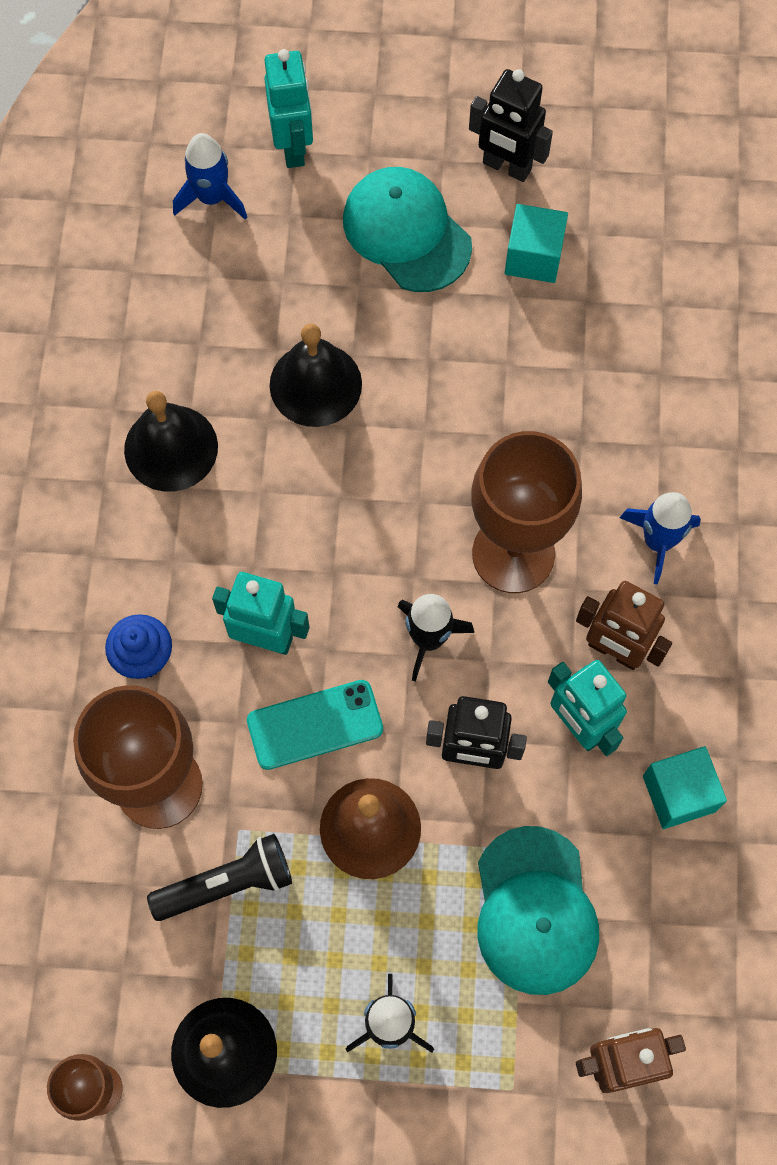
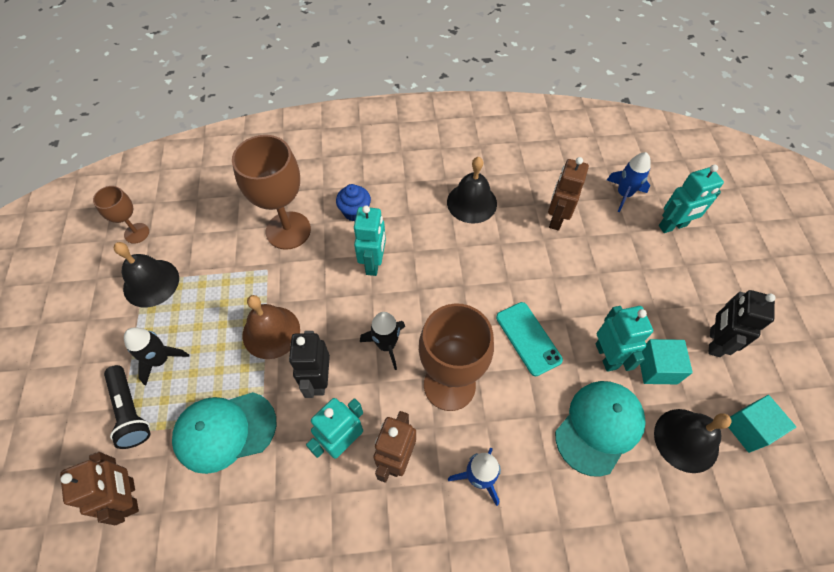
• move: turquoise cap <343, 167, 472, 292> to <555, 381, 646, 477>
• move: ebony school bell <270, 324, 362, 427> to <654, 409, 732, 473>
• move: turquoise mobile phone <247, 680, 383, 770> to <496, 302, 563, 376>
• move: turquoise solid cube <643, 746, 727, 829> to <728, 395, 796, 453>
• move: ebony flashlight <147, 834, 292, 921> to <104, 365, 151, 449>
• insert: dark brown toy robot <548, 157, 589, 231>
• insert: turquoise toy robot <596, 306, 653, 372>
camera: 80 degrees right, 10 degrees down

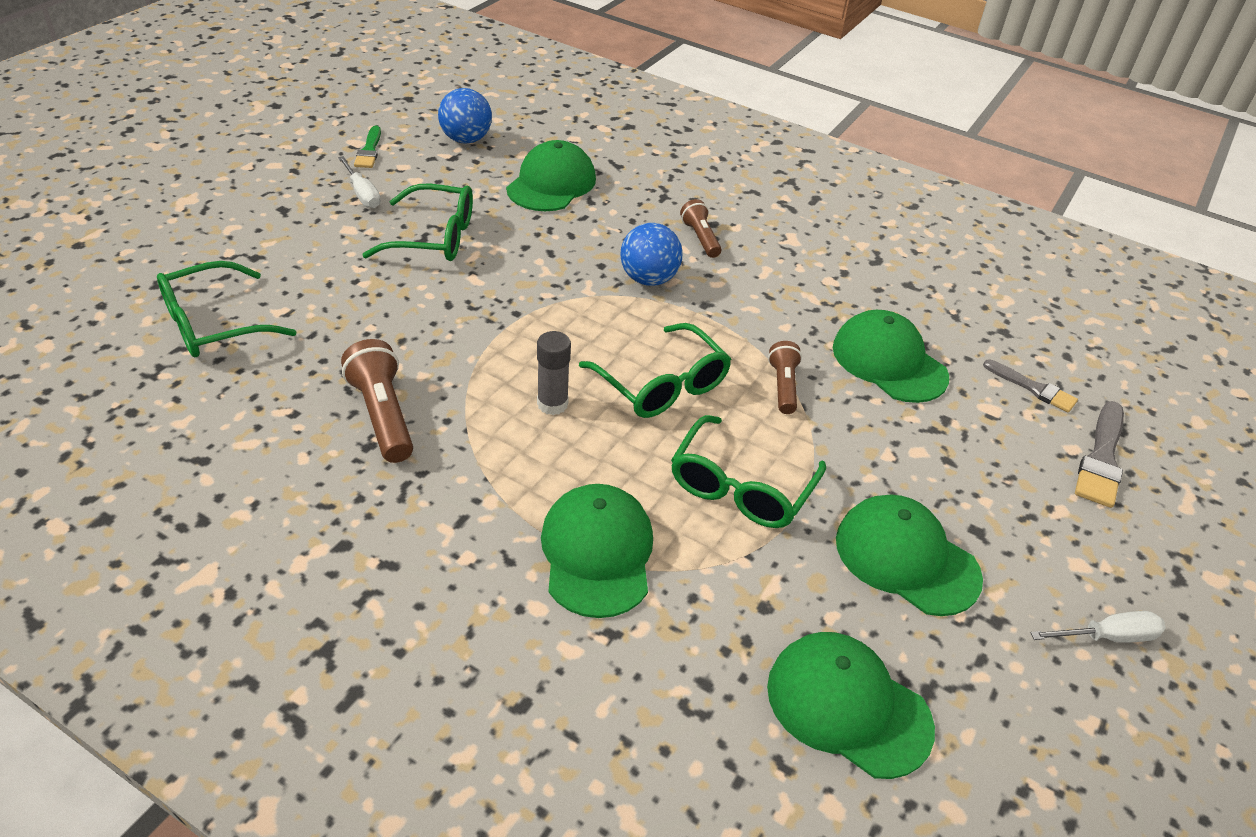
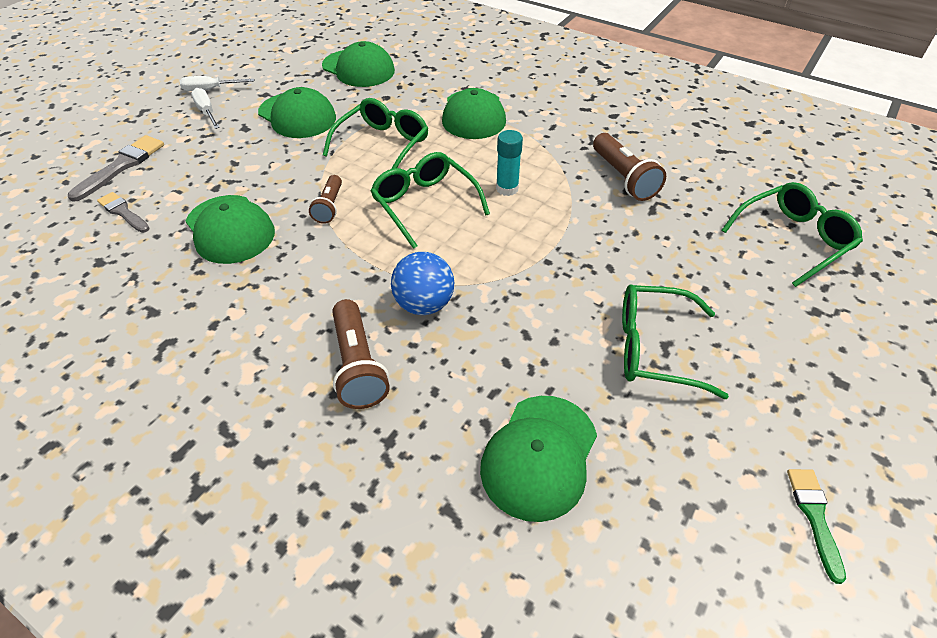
• delete: blue play ball <438, 88, 492, 144>
• move: pure white hand screwdriver <338, 156, 381, 208> to <191, 88, 220, 129>
• resize: dark brown flashlight <680, 199, 721, 258> = <332, 299, 390, 409> x1.57
• recolor: gray glue stick <537, 331, 571, 415> to turquoise glue stick <496, 130, 523, 196>
camera: 175 degrees left, 5 degrees up

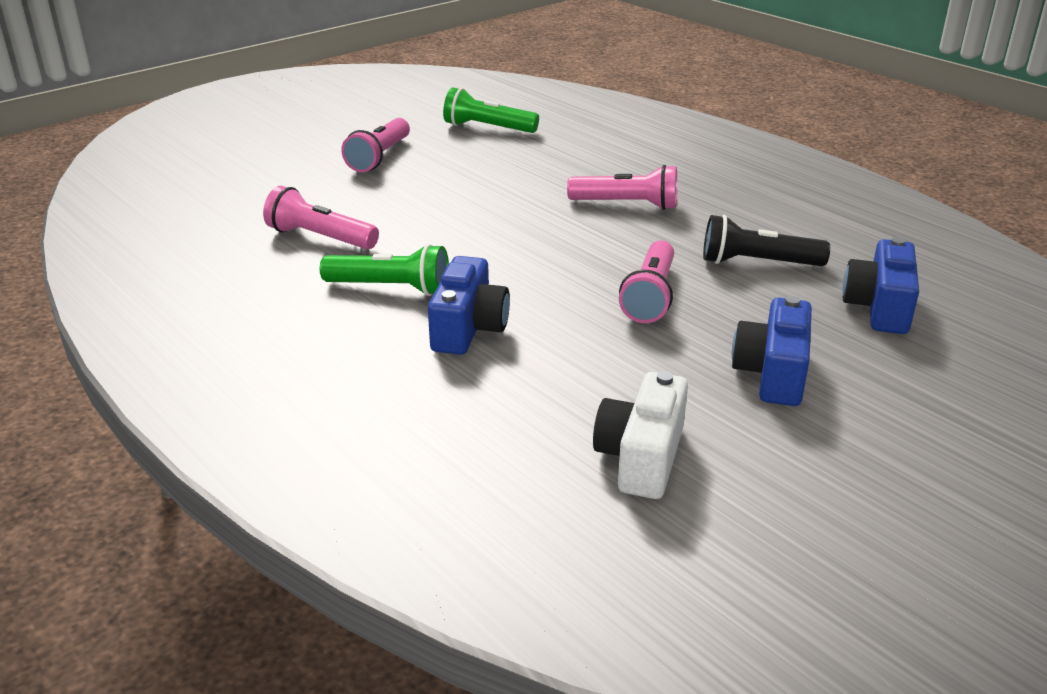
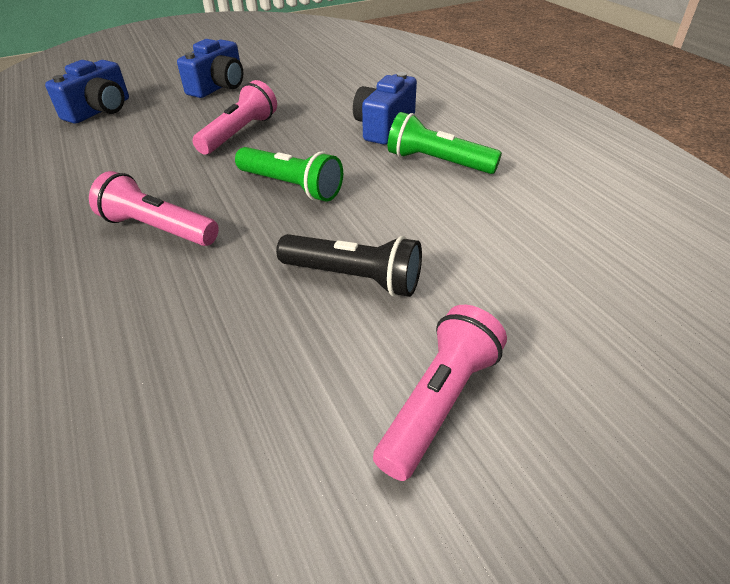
• move: emerald flashlight <443, 87, 539, 133> to <235, 147, 343, 202>
• delete: rosy flashlight <263, 186, 379, 249>
• move: ebony flashlight <703, 215, 830, 266> to <276, 234, 422, 297>
• delete: pure white photo camera <593, 371, 688, 499>
camera: 165 degrees left, 10 degrees up

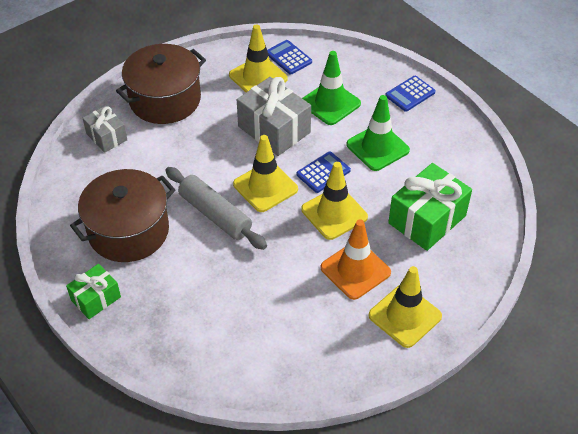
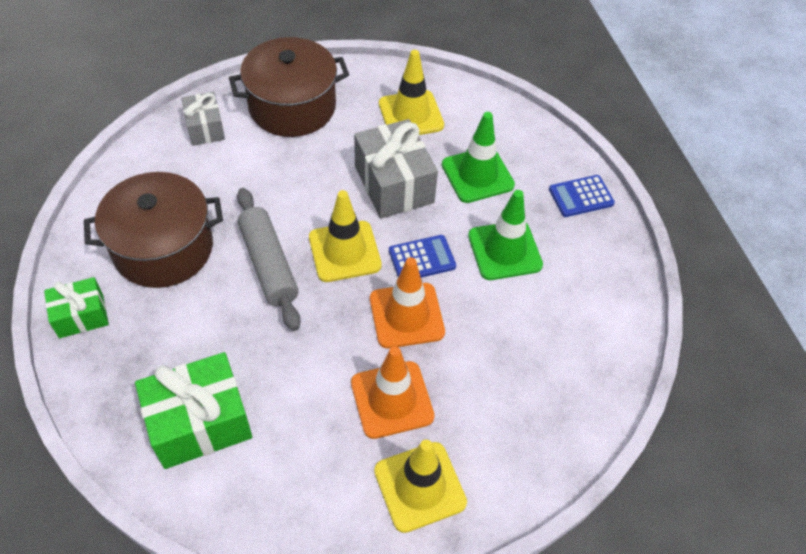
• delete: blue pocket calculator <267, 40, 312, 75>
• recolor: golden road cone <301, 162, 368, 240> to orange-coloured road cone <370, 257, 445, 348>
• move: emerald wrapped gift <388, 163, 472, 251> to <135, 352, 252, 469>
camera: 20 degrees right, 5 degrees up

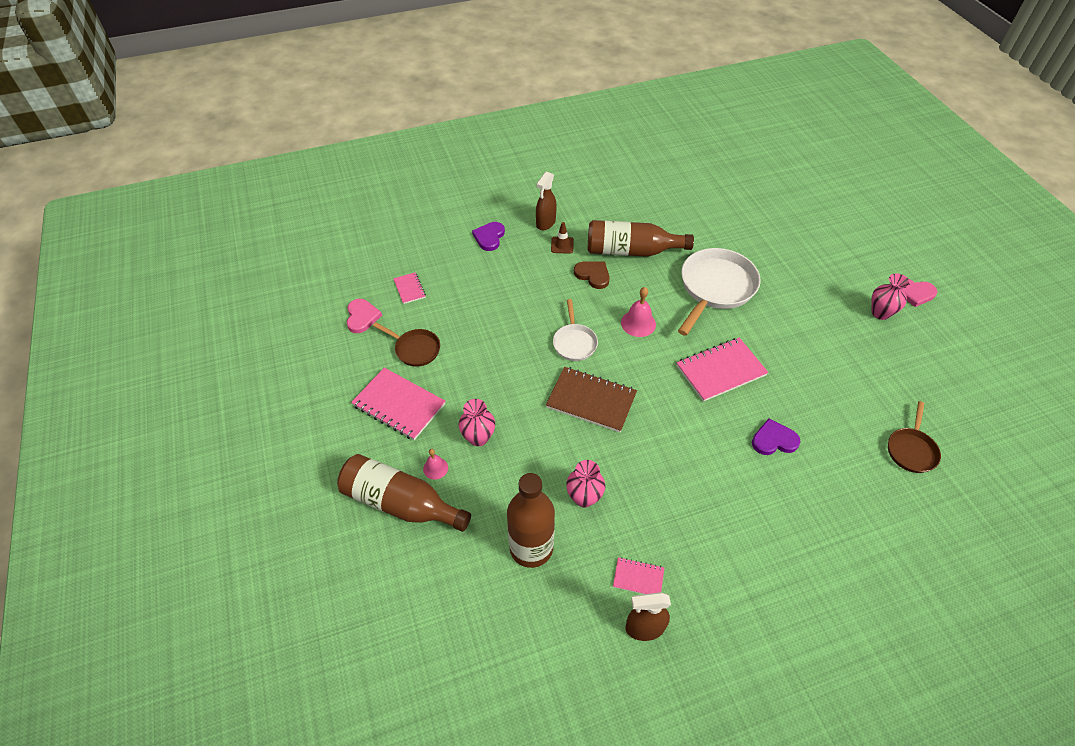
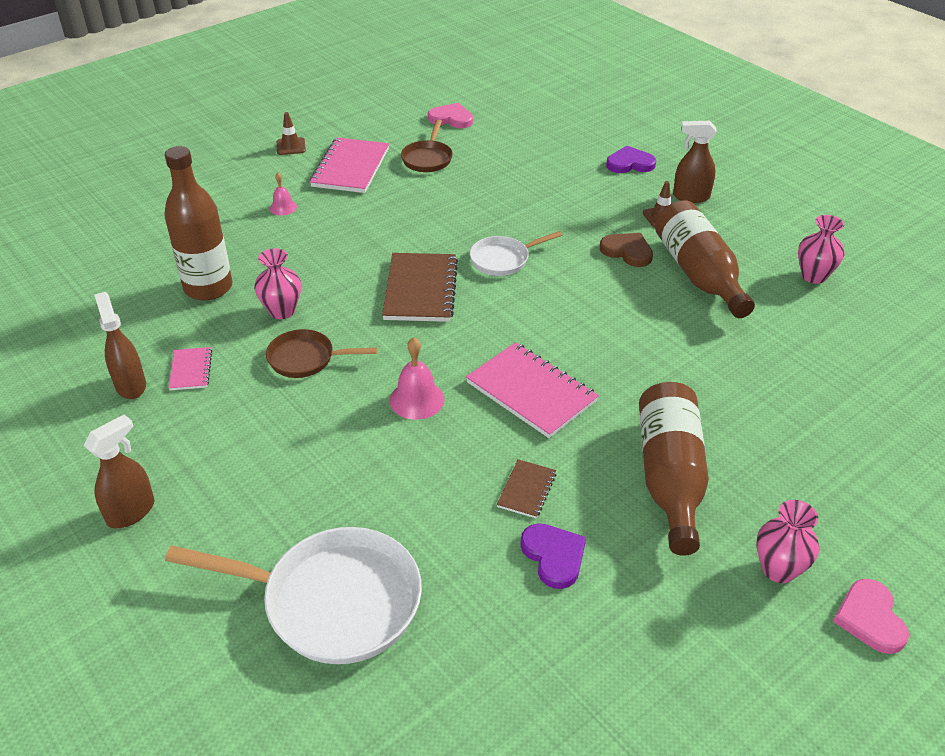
• move: pure white pan <678, 248, 761, 336> to <165, 527, 422, 664>
• rotate: dark brown love heart <574, 261, 610, 289> = <600, 233, 653, 267> 75 degrees counterclockwise
• delete: rosy exercise book <393, 272, 426, 304>
• move: rosy school bell <621, 287, 656, 337> to <390, 337, 444, 420>
• rotate: rosy love heart <346, 299, 382, 333> = <428, 103, 473, 128> 135 degrees counterclockwise
• move: rosy tall vase <458, 399, 495, 446> to <798, 215, 845, 284>
• move: dark brown pan <888, 401, 941, 473> to <266, 329, 377, 378>
• move: purple love heart <752, 418, 800, 455> to <520, 523, 586, 589>
• move: dark brown bottle <337, 454, 471, 532> to <639, 382, 709, 556>
• insert: dark brown road cone <277, 112, 306, 155>
• insert: dark brown spray bottle <83, 414, 155, 528>
• insert: dark brown exercise book <497, 459, 556, 518>
camera: 70 degrees right, 10 degrees down

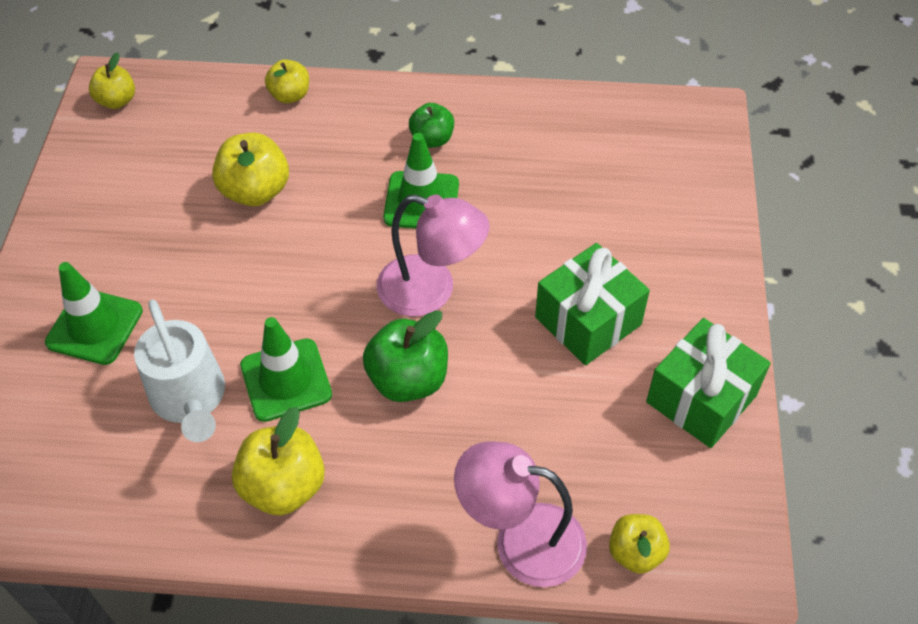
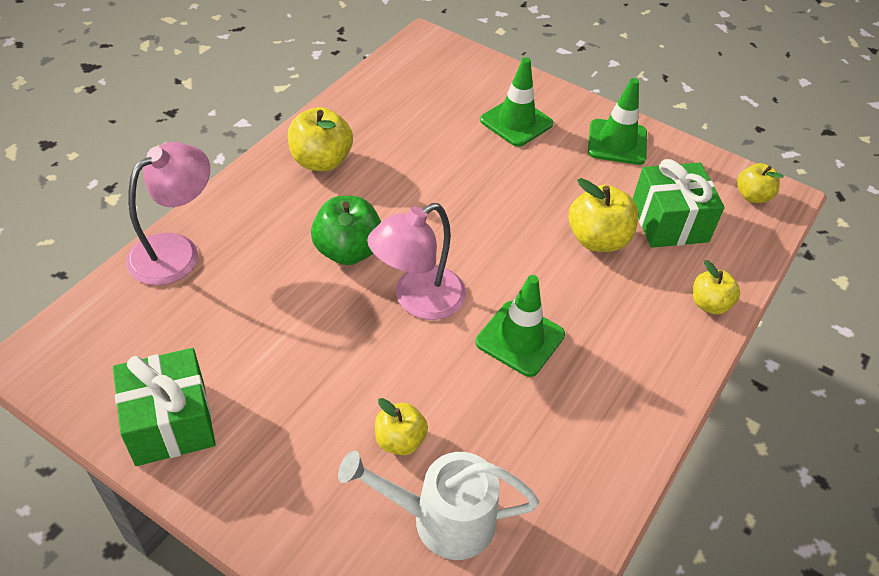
• delete: emerald apple <409, 103, 454, 148>
• move: emerald wrapped gift <535, 243, 650, 365> to <633, 159, 725, 248>
• move: pure white watering pot <134, 299, 225, 442> to <338, 451, 539, 560>
• move: emerald road cone <240, 317, 332, 422> to <588, 78, 647, 165>
• move: golden apple <609, 514, 670, 574> to <375, 398, 428, 455>
camera: 115 degrees right, 5 degrees down

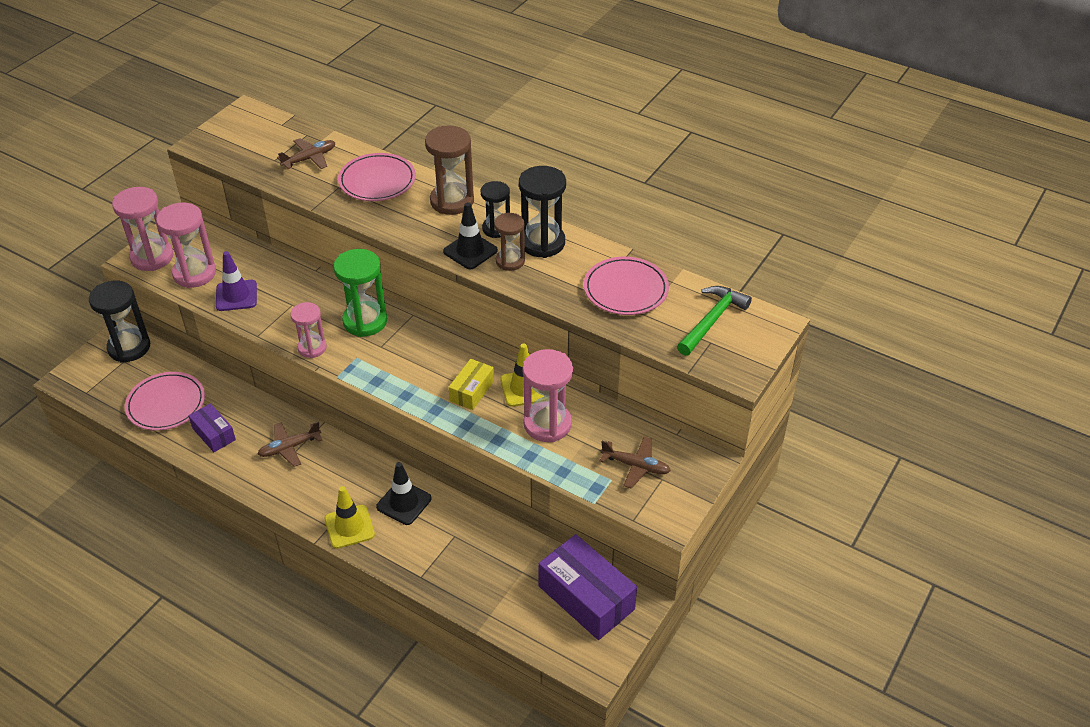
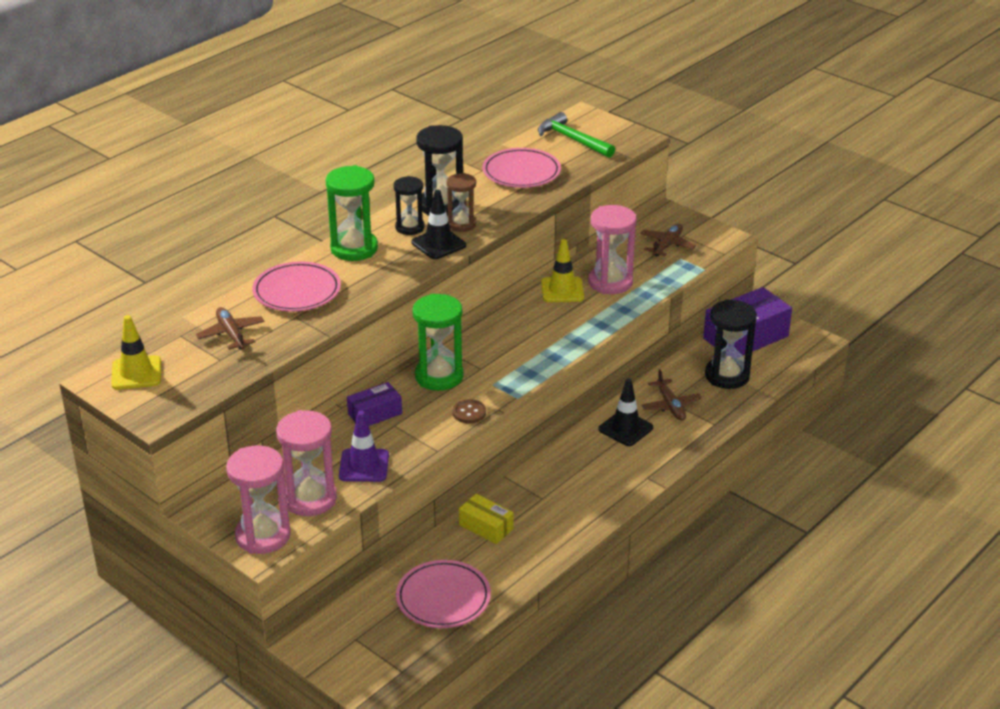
• recolor: dark brown sand timer <425, 126, 474, 215> to emerald sand timer <326, 165, 378, 261>
• move: ebony sand timer <89, 281, 150, 363> to <705, 299, 757, 389>
• replace: rosy sand timer <291, 302, 327, 358> to dark brown sewing button <453, 399, 486, 423>
• move: golden package <449, 359, 494, 410> to <459, 494, 514, 544>
• move: purple package <189, 403, 236, 452> to <347, 382, 402, 426>
• move: dark brown aeroplane <258, 422, 322, 467> to <641, 369, 702, 421>
• move: golden road cone <325, 486, 375, 549> to <111, 315, 161, 390>
camera: 80 degrees left, 10 degrees down

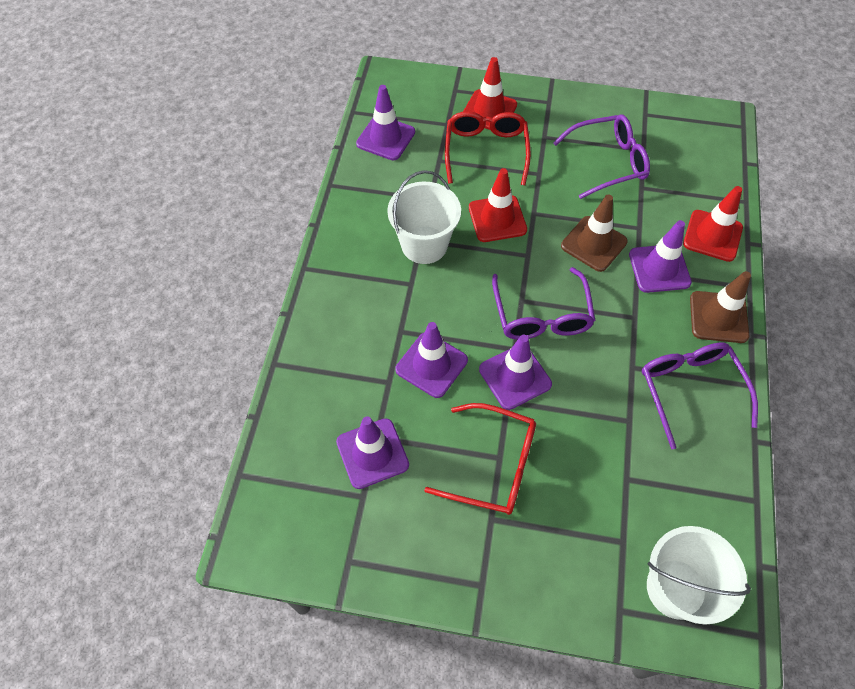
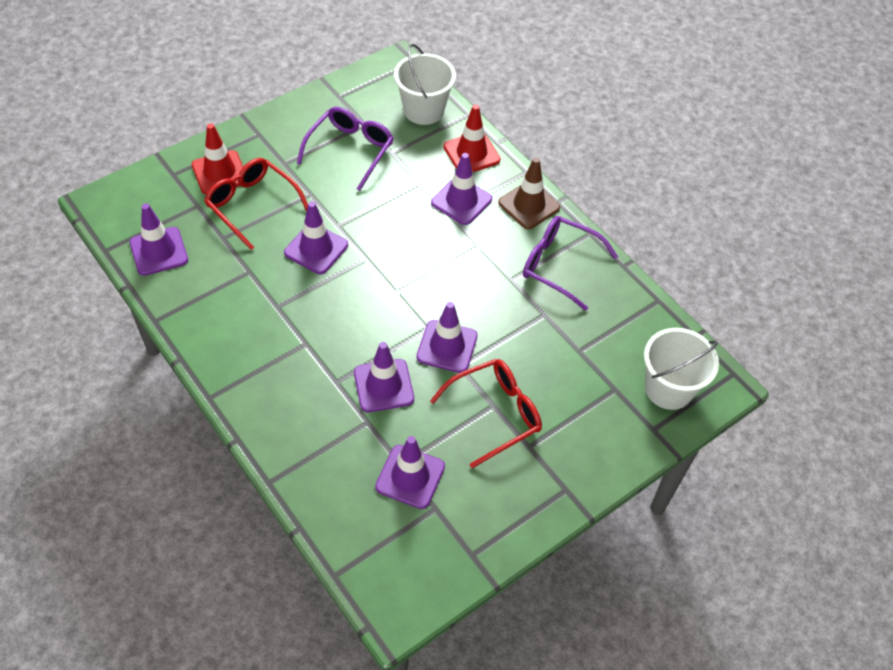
• recolor: crimson road cone <469, 168, 527, 242> to purple road cone <284, 201, 348, 274>
• move: pure white sand bucket <387, 170, 461, 264> to <394, 44, 456, 125>
• delete: dark brown road cone <561, 194, 628, 272>
• delete: purple glasses <492, 267, 596, 340>
camera: 50 degrees left, 5 degrees down

